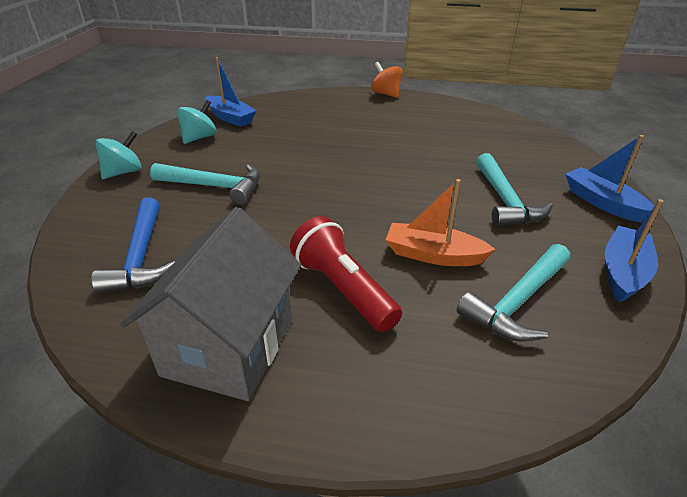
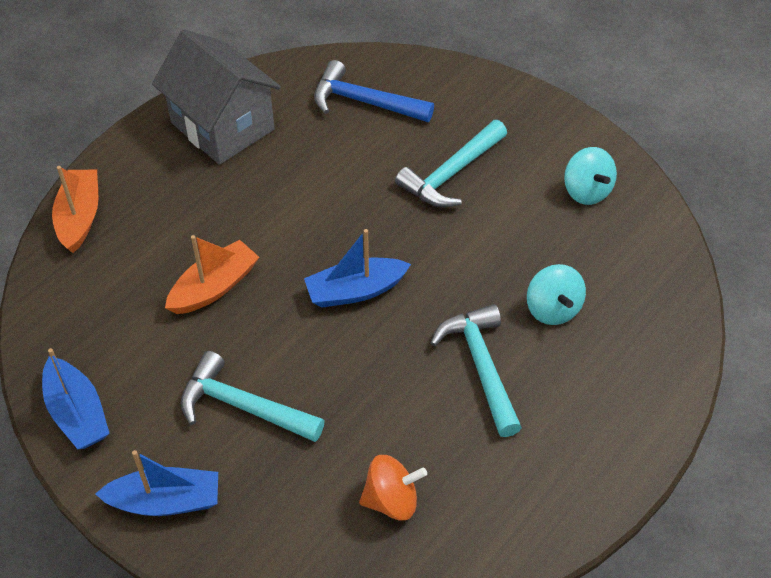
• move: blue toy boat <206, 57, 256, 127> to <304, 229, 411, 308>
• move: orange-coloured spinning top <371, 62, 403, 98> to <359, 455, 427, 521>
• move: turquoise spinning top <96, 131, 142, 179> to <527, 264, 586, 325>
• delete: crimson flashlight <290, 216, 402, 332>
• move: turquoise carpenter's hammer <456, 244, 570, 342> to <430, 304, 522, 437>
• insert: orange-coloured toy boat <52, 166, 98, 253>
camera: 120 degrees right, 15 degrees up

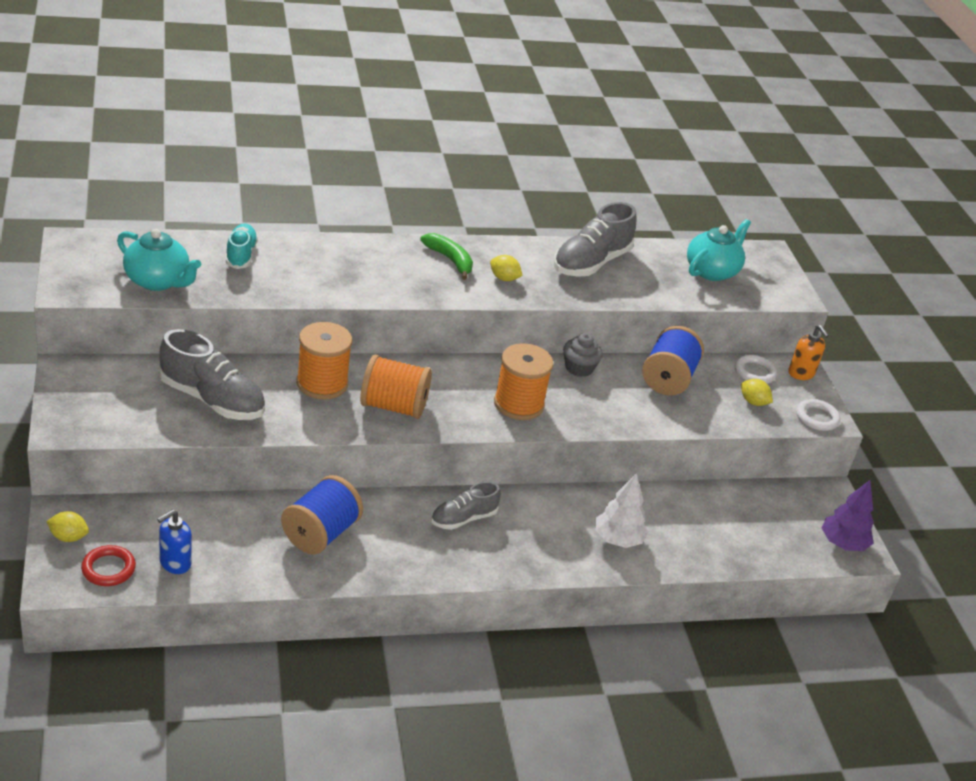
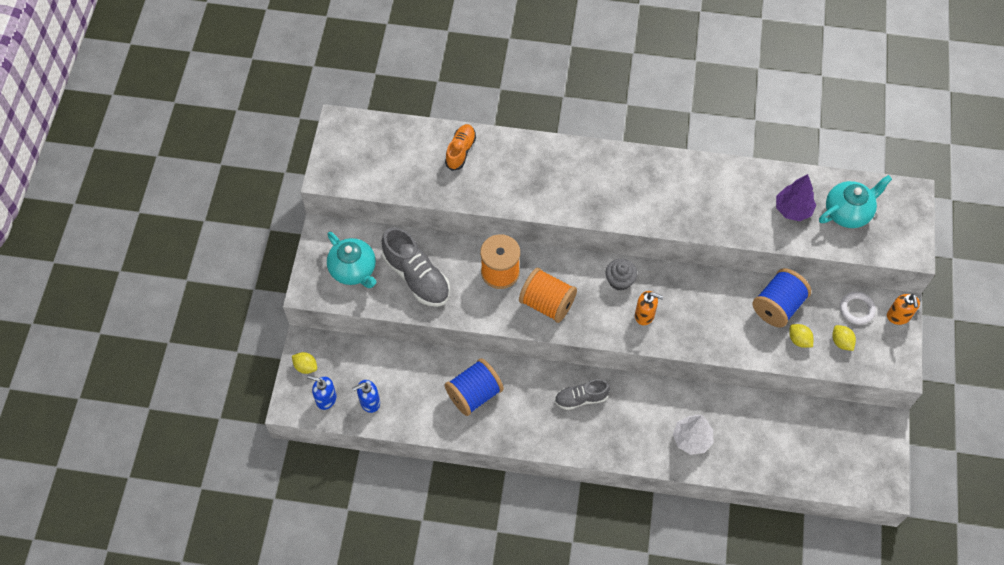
• delete: gray shoe <554, 202, 637, 277>
• recolor: turquoise shoe <226, 224, 258, 269> to orange-coloured shoe <445, 124, 476, 171>
• move: turquoise china teapot <117, 229, 201, 291> to <327, 232, 376, 288>
• delete: emerald banana fruit <420, 233, 473, 280>
• move: golden toy lemon <490, 255, 523, 281> to <789, 324, 814, 348>
• move: gray cupcake <563, 333, 603, 377> to <606, 259, 637, 291>
• replace: orange-coloured reel of thread <494, 343, 553, 420> to orange-coloured soap pump <635, 291, 663, 325>
• delete: pure white ring <796, 399, 840, 431>
• move: purple toy tree <822, 480, 874, 551> to <776, 174, 816, 221>
• replace: crimson ring <81, 545, 136, 586> to blue soap pump <307, 375, 337, 410>
camera: 25 degrees right, 25 degrees up

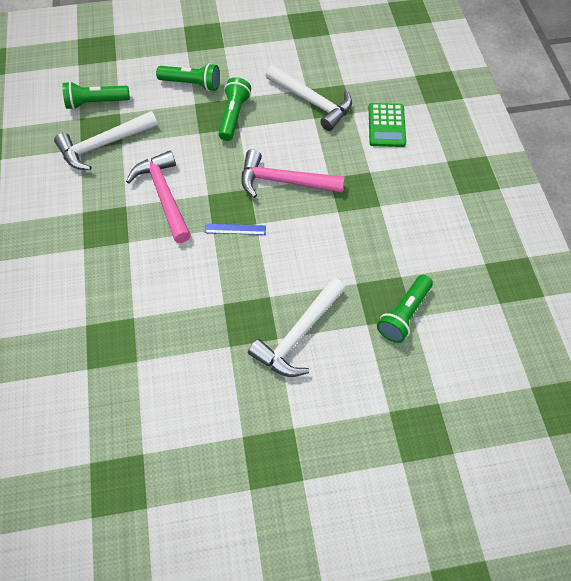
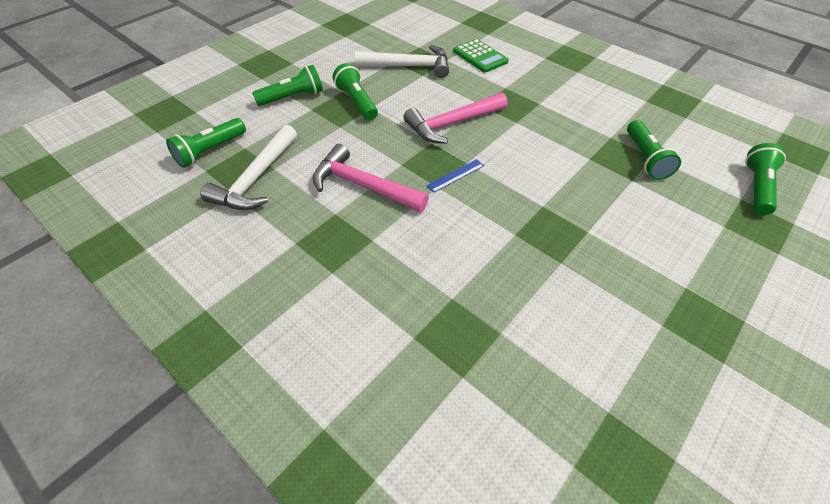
• delete: pure white carpenter's hammer <248, 278, 346, 377>
• insert: emerald flashlight <745, 143, 786, 215>
camera: 40 degrees left, 10 degrees down

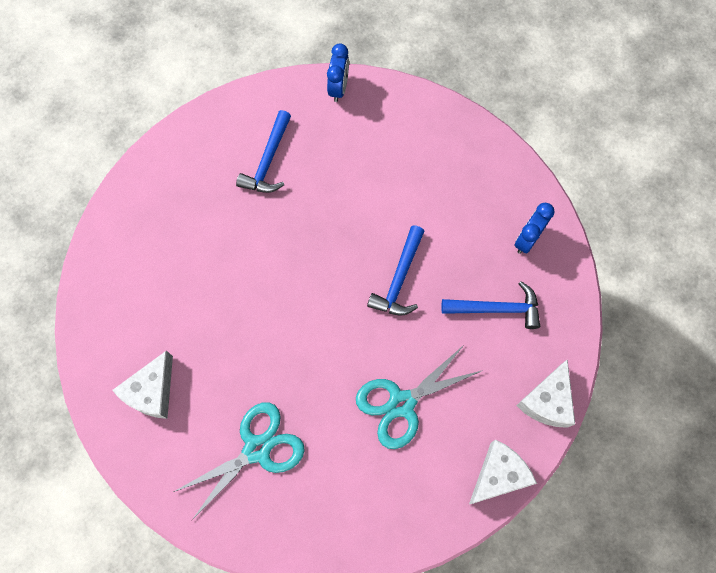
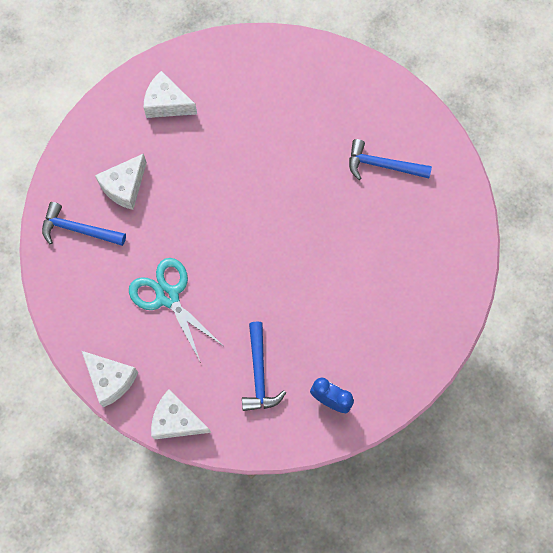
• delete: blue alarm clock <327, 43, 349, 102>
• move: blue carpenter's hammer <367, 225, 424, 315> to <42, 202, 126, 246>
• replace: turquoise shears <174, 402, 305, 520> to pure white cheese wedge <95, 153, 147, 210>
camera: 85 degrees right, 0 degrees up

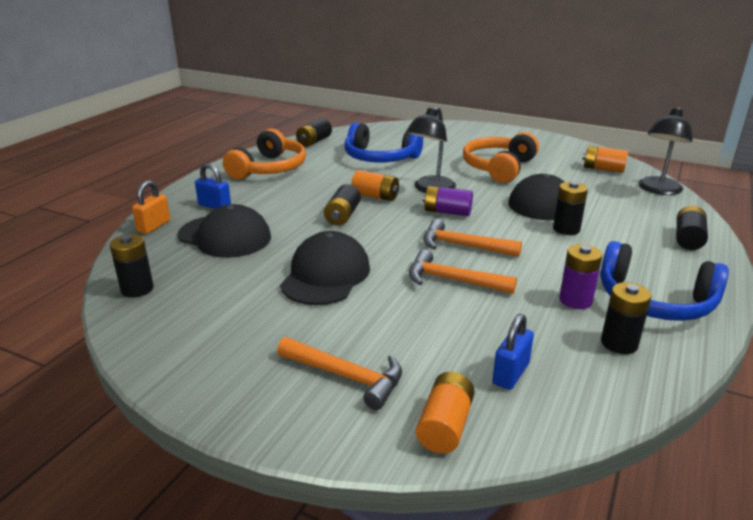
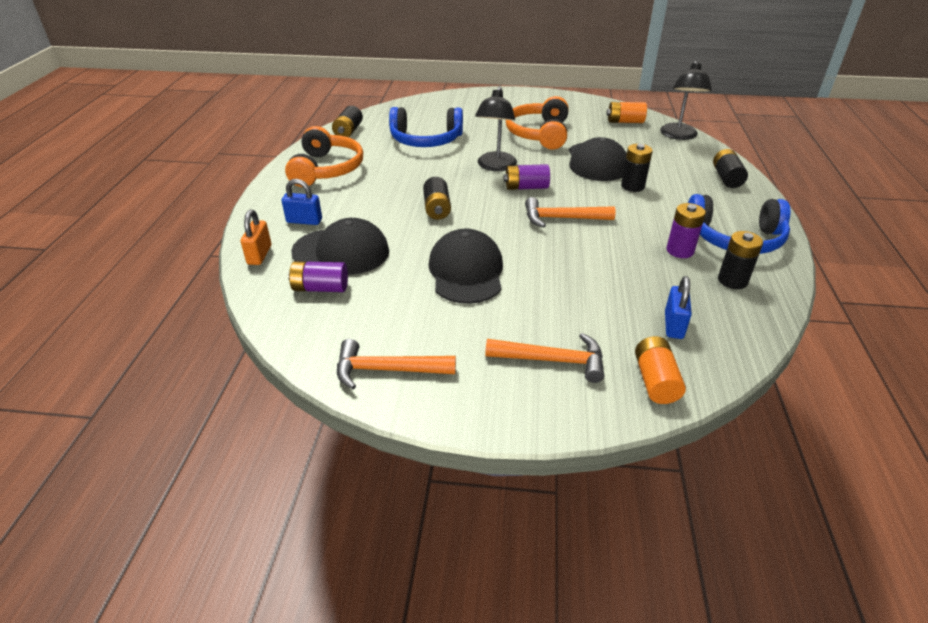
• delete: orange-coloured battery <351, 170, 399, 201>
• delete: ebony battery <110, 234, 154, 297>
• move: orange-coloured carpenter's hammer <409, 249, 517, 294> to <337, 339, 456, 389>
• insert: purple battery <288, 261, 348, 292>
camera: 20 degrees left, 10 degrees up

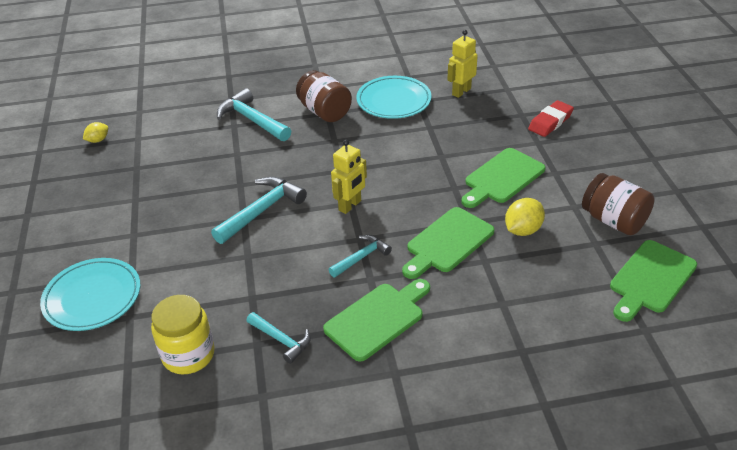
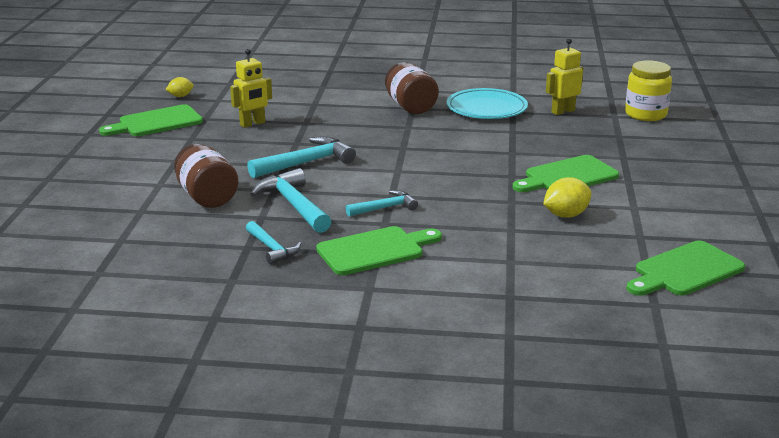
• move: turquoise carpenter's hammer <217, 88, 291, 141> to <250, 168, 332, 233>
• delete: crimson pencil eraser <528, 100, 574, 137>
• move: golden toy robot <331, 140, 367, 214> to <230, 49, 272, 128>
• move: dark brown preserve jar <582, 173, 655, 235> to <174, 144, 238, 208>
• move: emerald cutting board <402, 207, 495, 279> to <99, 104, 203, 136>
• delete: turquoise flat dish <40, 258, 141, 331>
• move: golden preserve jar <151, 295, 215, 375> to <625, 60, 672, 121>
camera: 15 degrees right, 15 degrees down

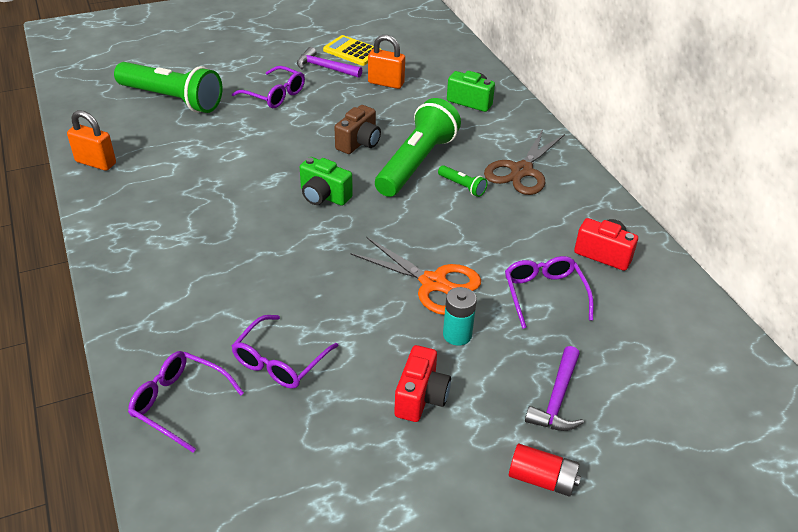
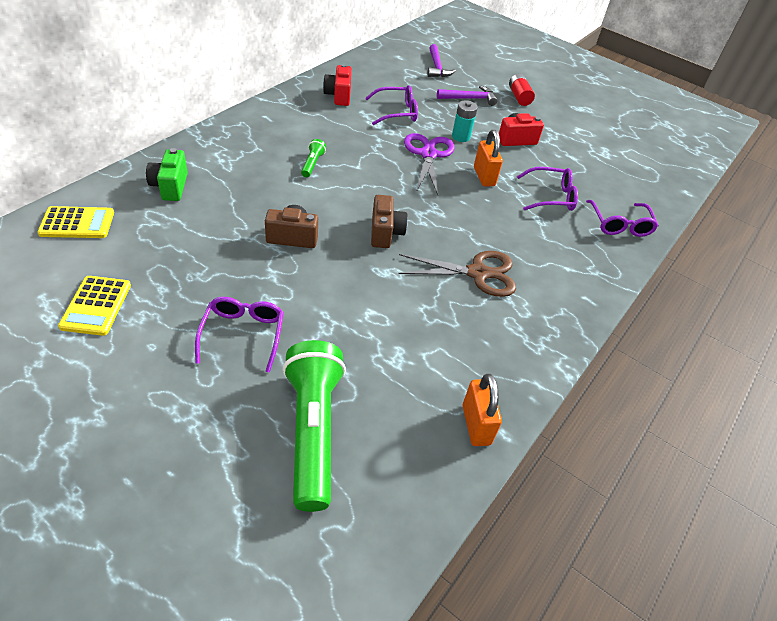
• move: orange-coloured small lock <368, 35, 405, 89> to <474, 130, 503, 187>
• move: purple carpenter's hammer <297, 47, 362, 78> to <427, 44, 456, 77>
• delete: emerald flashlight <375, 98, 461, 197>
• move: dark brown shears <484, 129, 565, 195> to <398, 251, 516, 297>
• recolor: emerald photo camera <300, 157, 353, 206> to dark brown photo camera <371, 195, 408, 248>
• recolor: orange-coloured shears <350, 237, 481, 315> to purple shears <404, 133, 455, 195>
• rotate: purple glasses <505, 256, 594, 329> = <365, 85, 418, 125> 150 degrees counterclockwise
• insert: golden pocket calculator <37, 206, 114, 238>
camera: 125 degrees left, 5 degrees up

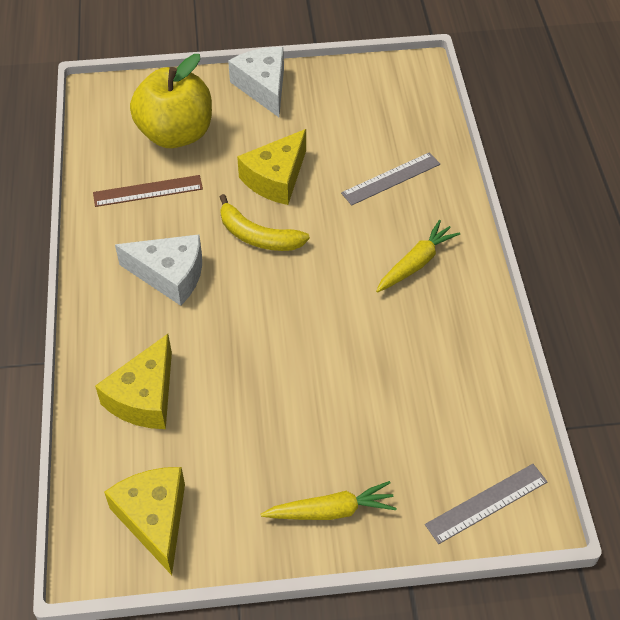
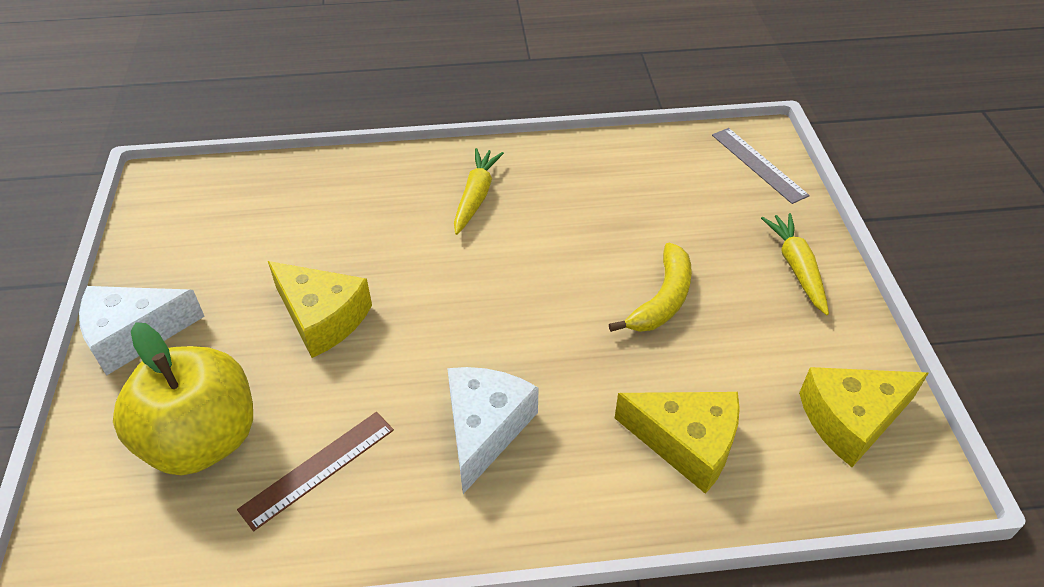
• delete: gray ruler <341, 152, 440, 205>
• rotate: dark brown ruler <93, 175, 203, 207> = <237, 412, 394, 531> 60 degrees clockwise
• move: golden banana fruit <220, 194, 310, 251> to <609, 243, 692, 332>
• rotate: golden carrot <376, 220, 460, 292> = <454, 148, 504, 235> 60 degrees clockwise
camera: 90 degrees left, 5 degrees down

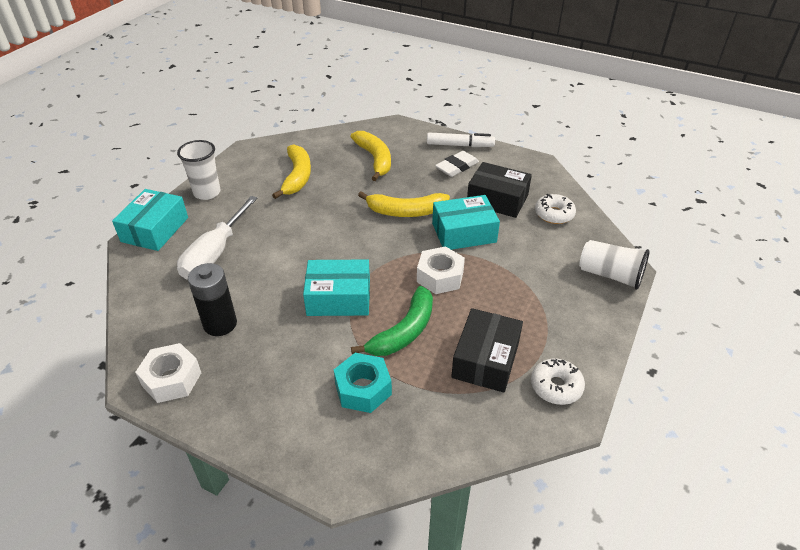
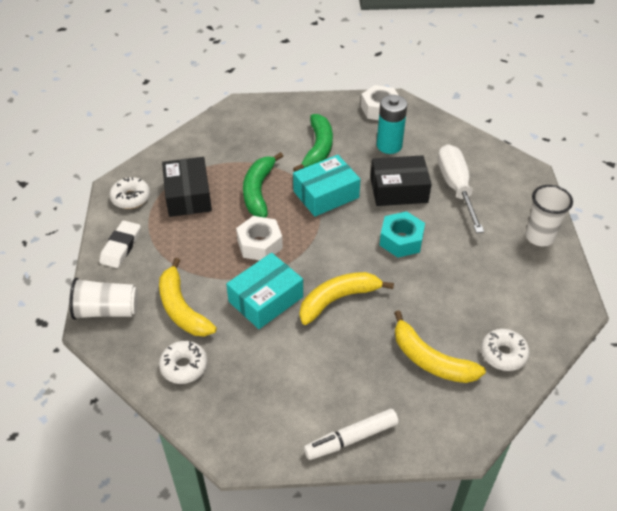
• move: golden banana fruit <272, 144, 311, 199> to <159, 258, 217, 336>
• move: pure white pencil eraser <435, 151, 479, 177> to <99, 220, 141, 268>
• move: ebony package <467, 162, 532, 218> to <370, 155, 431, 206>
• delete: turquoise package <112, 189, 188, 251>
• recolor: ebony battery <188, 263, 237, 336> to turquoise battery <377, 95, 407, 154>
• move: turquoise nut <334, 353, 392, 413> to <380, 211, 425, 258>
• insert: emerald banana fruit <293, 114, 333, 172>
• insert: pure white donut <481, 329, 530, 371>
camera: 150 degrees right, 5 degrees up

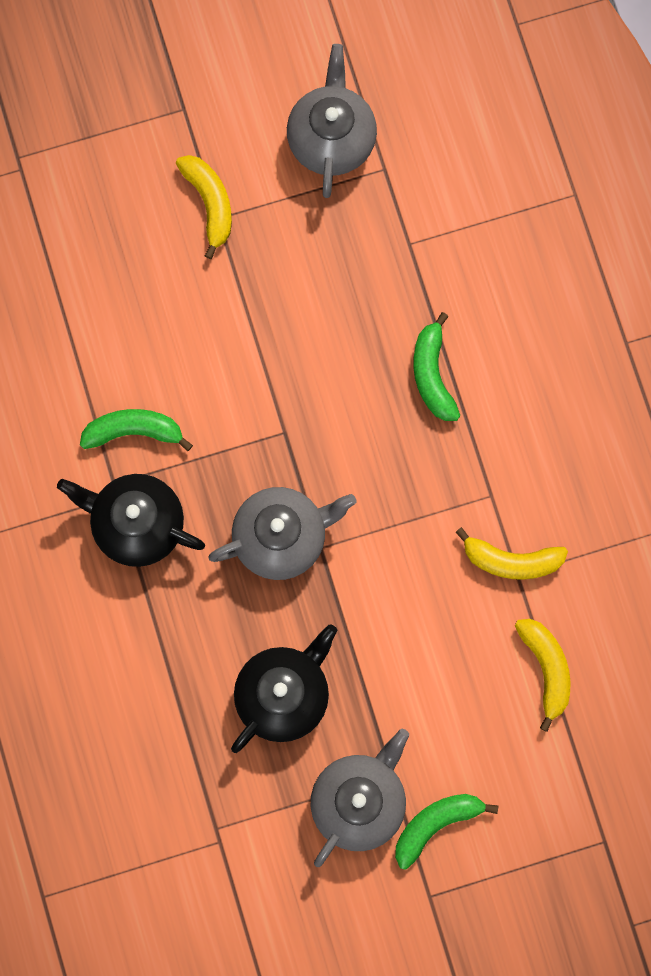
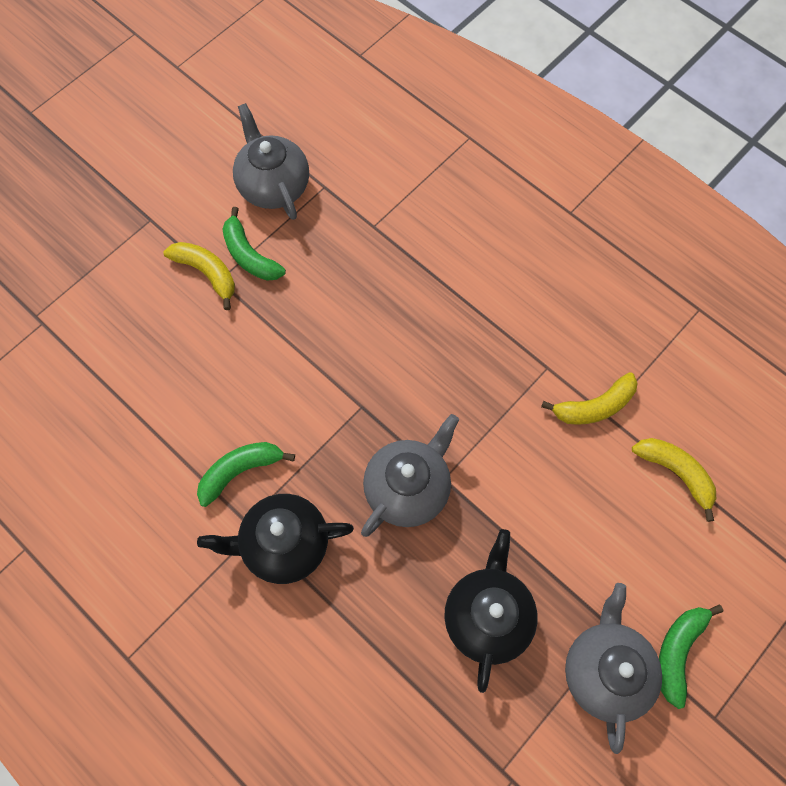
• move: emerald banana fruit <413, 312, 460, 421> to <222, 207, 286, 281>
camera: 30 degrees left, 10 degrees down

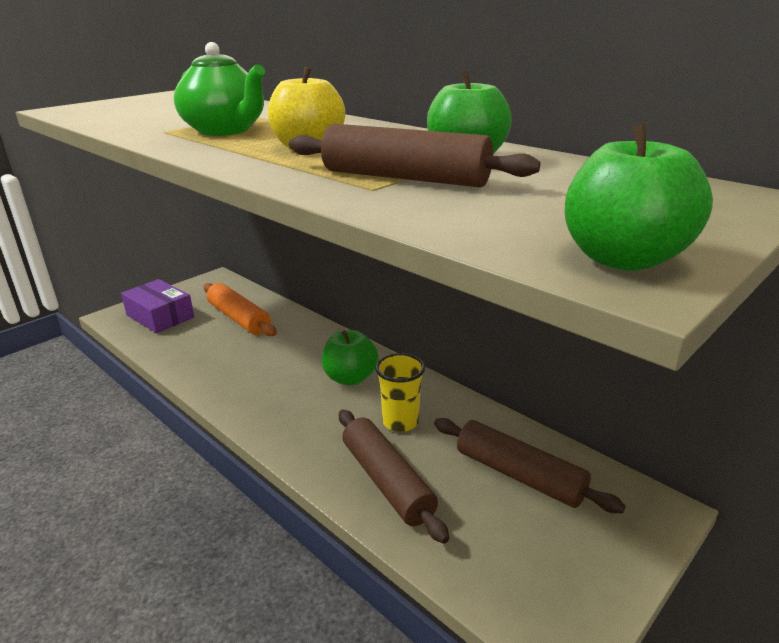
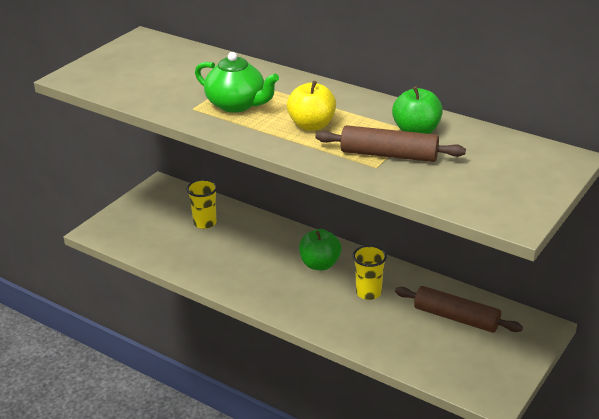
• delete: emerald apple <565, 124, 713, 271>
• delete: purple package <121, 279, 194, 333>
• replace: orange-coloured dough roller <204, 283, 277, 336> to golden cup <186, 179, 217, 229>
• delete: dark brown dough roller <339, 410, 449, 544>
camera: 10 degrees left, 5 degrees up

